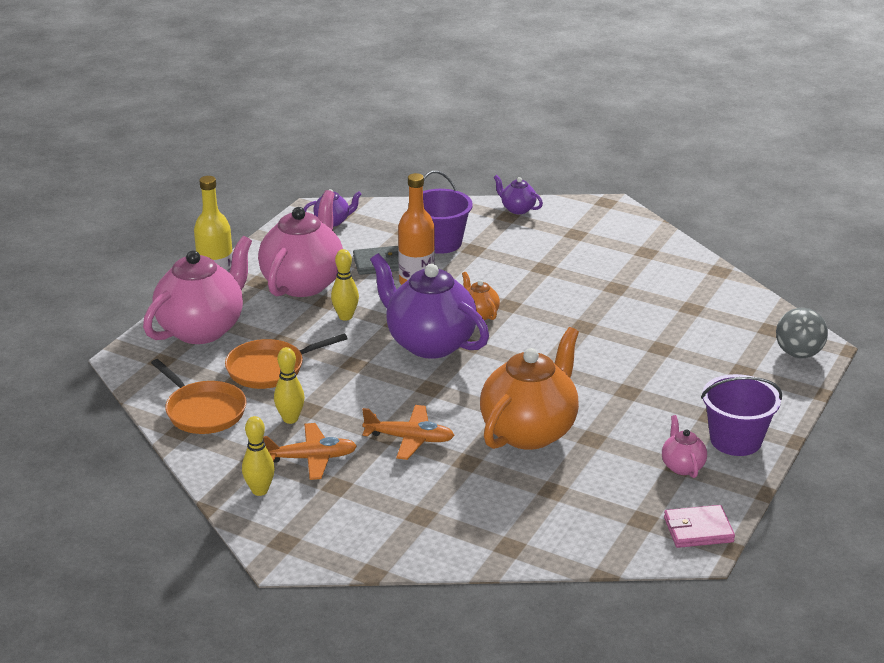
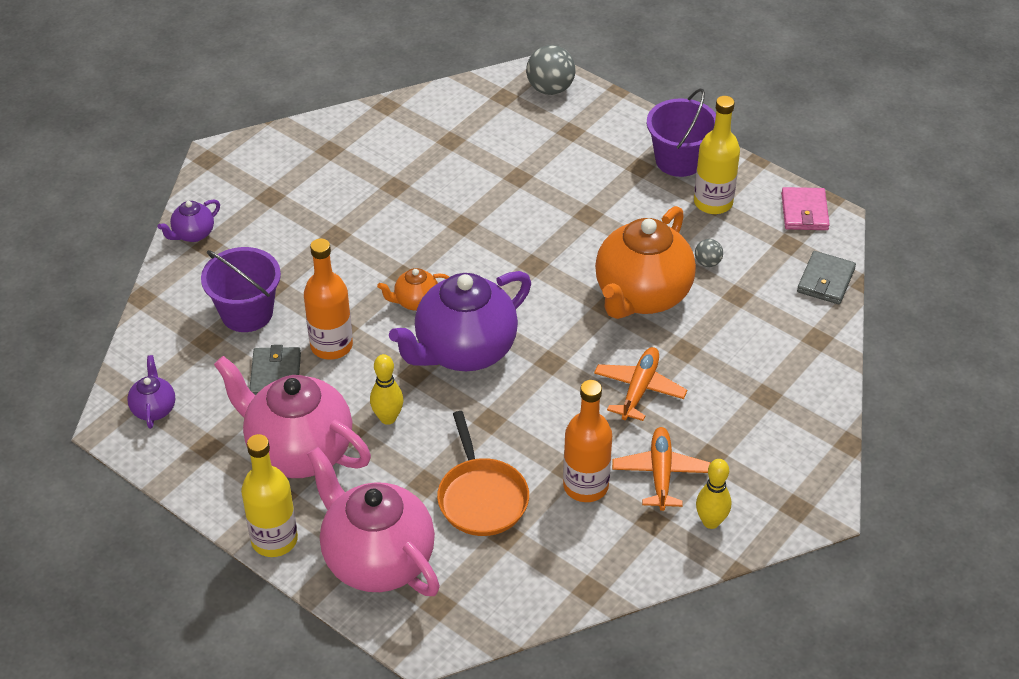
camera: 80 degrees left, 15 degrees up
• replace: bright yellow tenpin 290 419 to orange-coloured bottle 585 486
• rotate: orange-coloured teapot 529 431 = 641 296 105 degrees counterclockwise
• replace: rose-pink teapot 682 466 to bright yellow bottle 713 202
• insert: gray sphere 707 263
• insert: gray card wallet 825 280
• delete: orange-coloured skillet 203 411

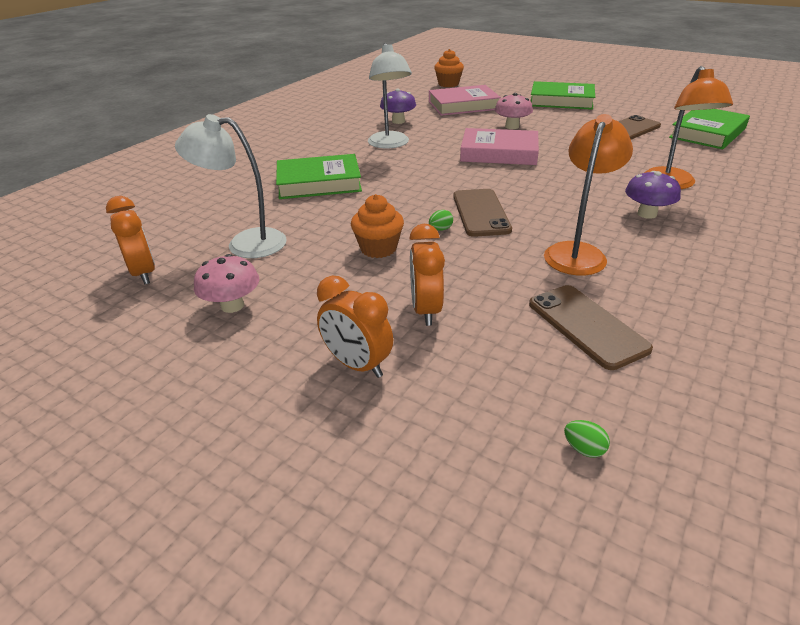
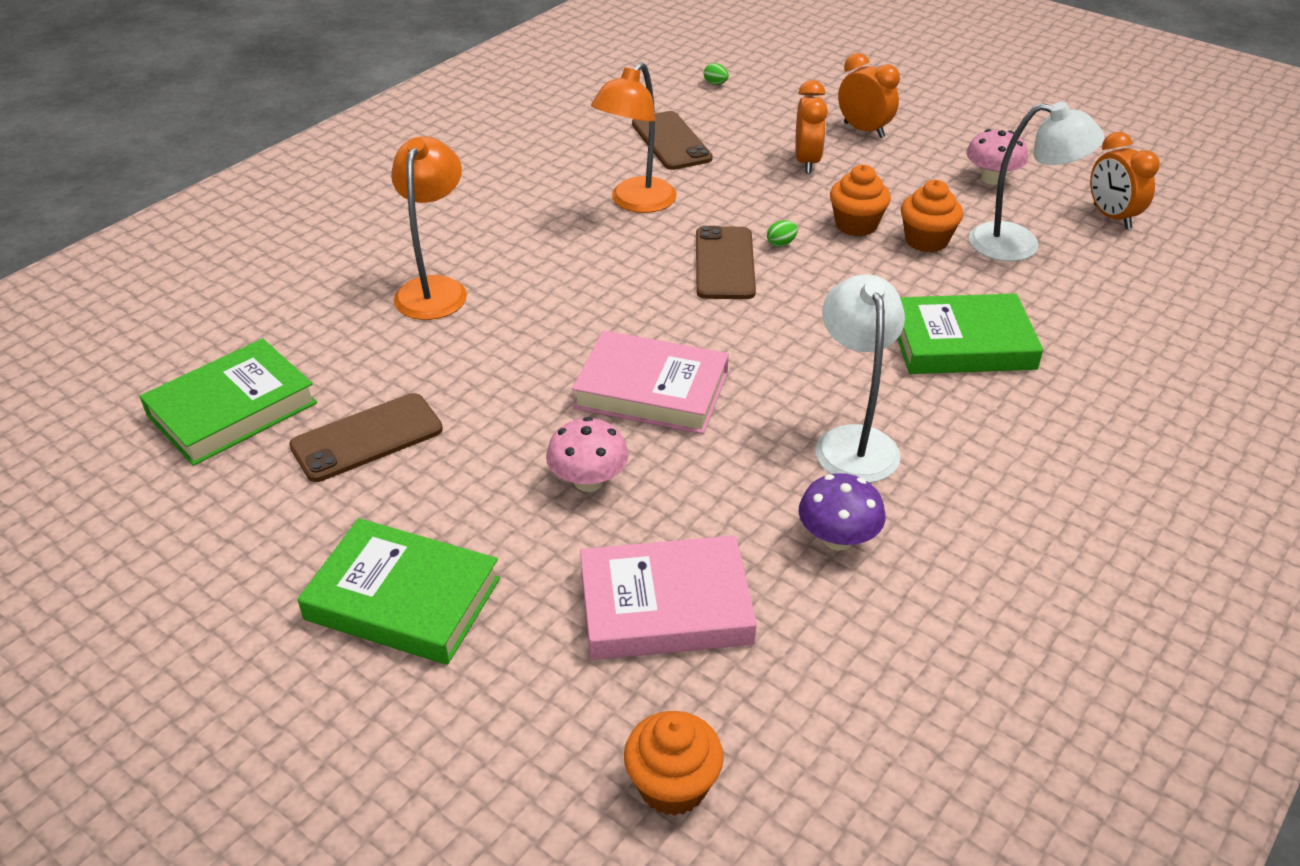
camera: 175 degrees left, 5 degrees up
• insert: orange-coloured fairy cake 926 240
• delete: royal purple mushroom 647 214

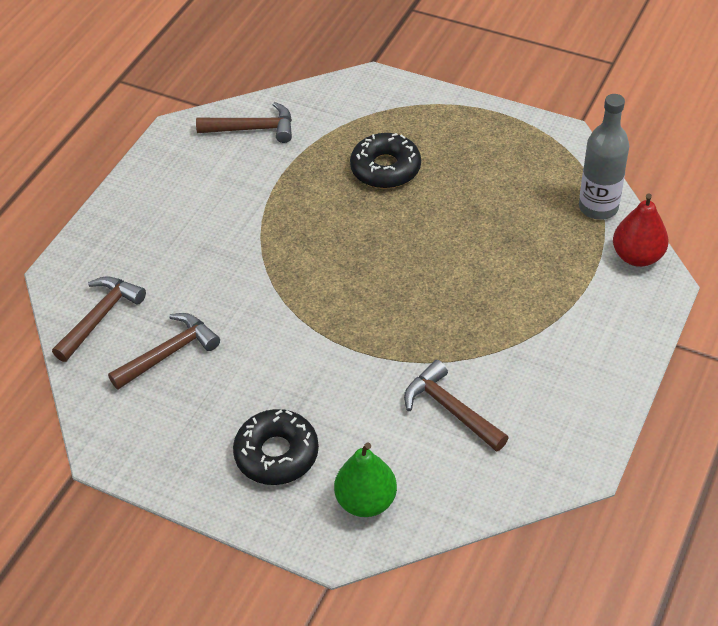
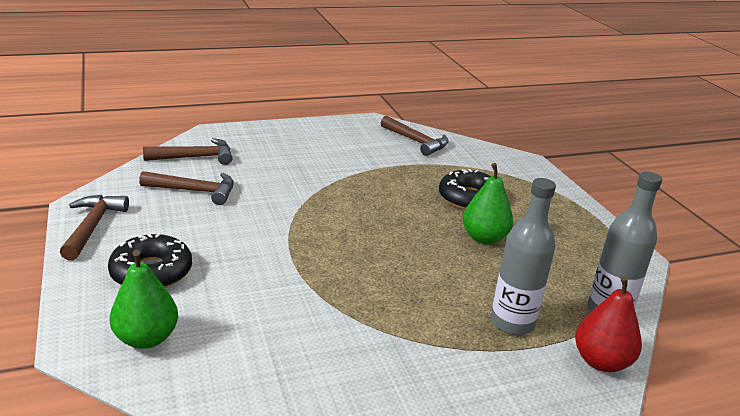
camera: 40 degrees right, 20 degrees down
• move: brown claw hammer 450 409 to 92 226
• insert: leaf-green pear fruit 484 238
• insert: gray bottle 512 322

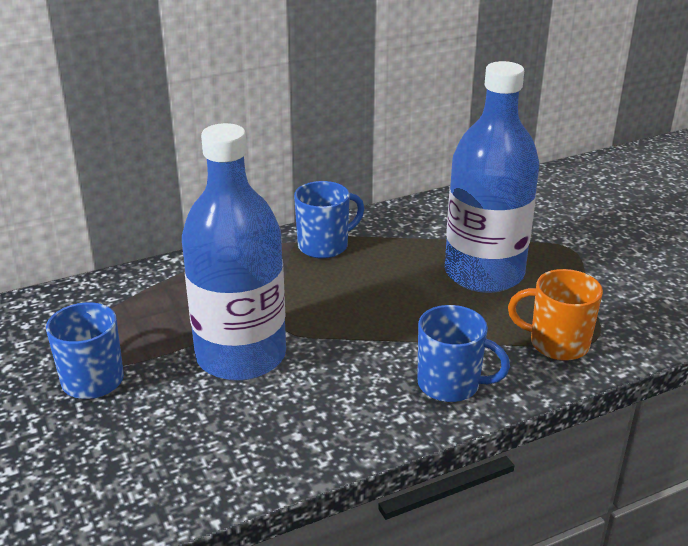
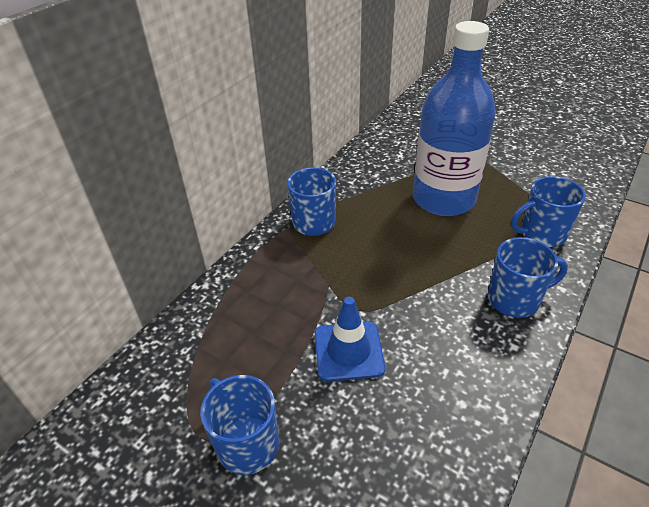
camera: 30 degrees left, 10 degrees up
• replace: cobalt bottle 241 355 to cobalt safety cone 348 351
• recolor: orange-coloured coffee mug 557 343 to cobalt coffee mug 541 234

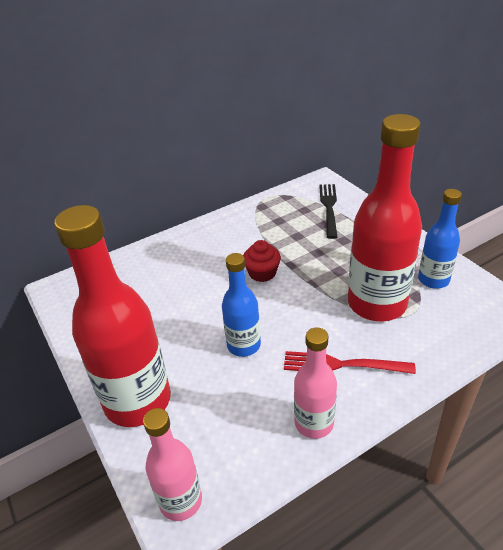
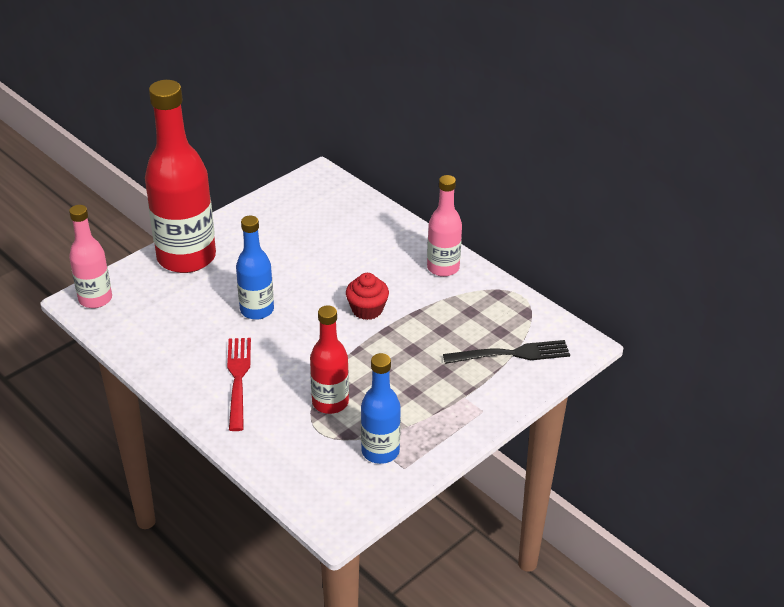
camera: 75 degrees right, 0 degrees up
• resize: scarlet bottle 376 304 = 330 402 x0.55
• move: rose-pink bottle 314 423 to 443 268

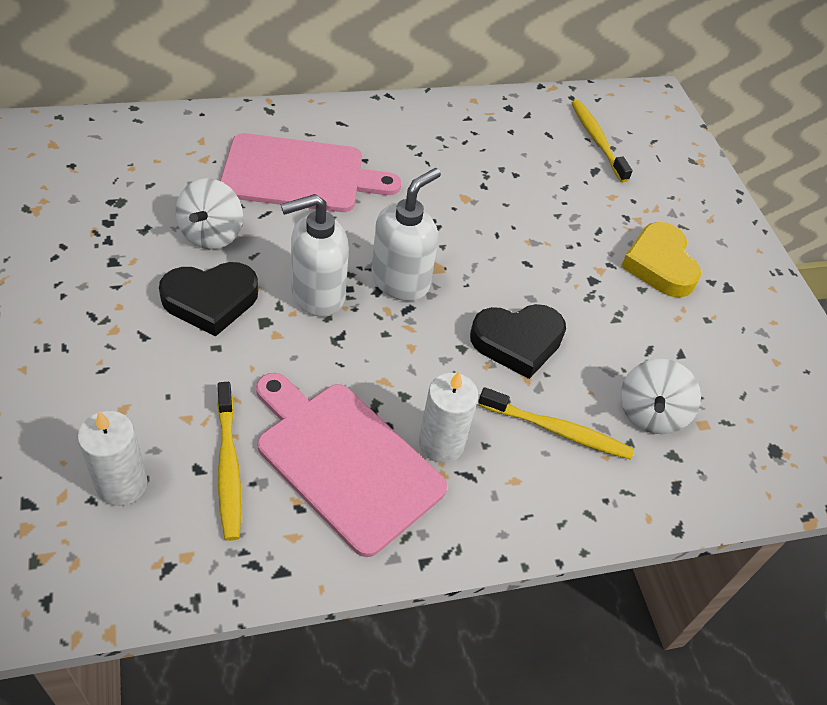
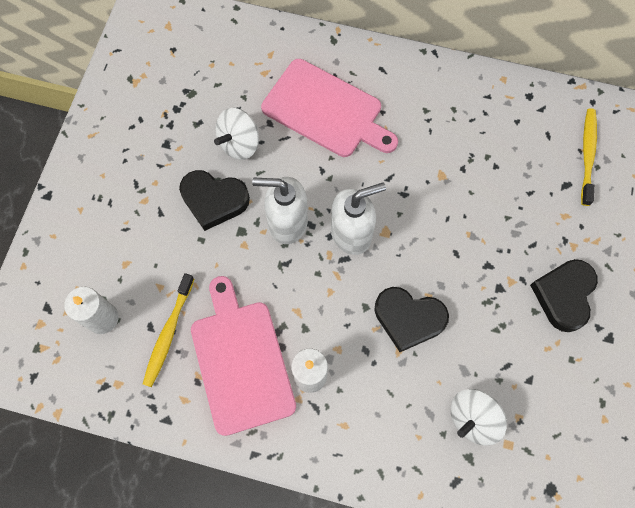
camera: 35 degrees right, 20 degrees up
• recolor: bright yellow heart shape 659 265 to black heart shape 564 295
• delete: bright yellow toothbrush 558 430

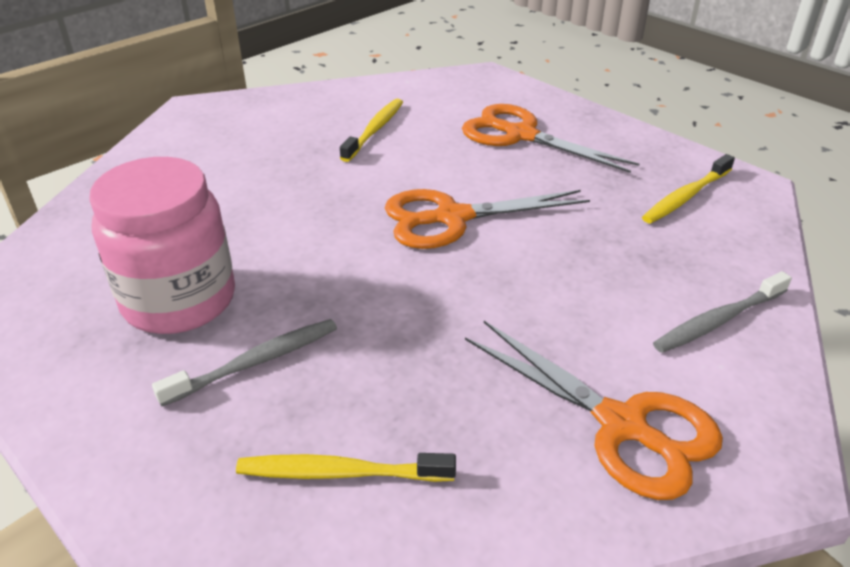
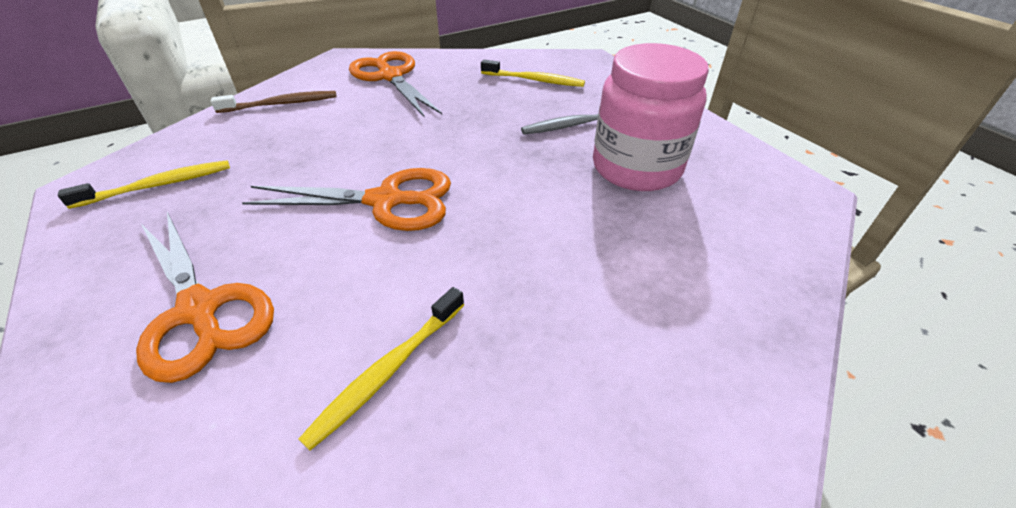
camera: 165 degrees left, 5 degrees up
• recolor: gray toothbrush 718 320 to brown toothbrush 281 104

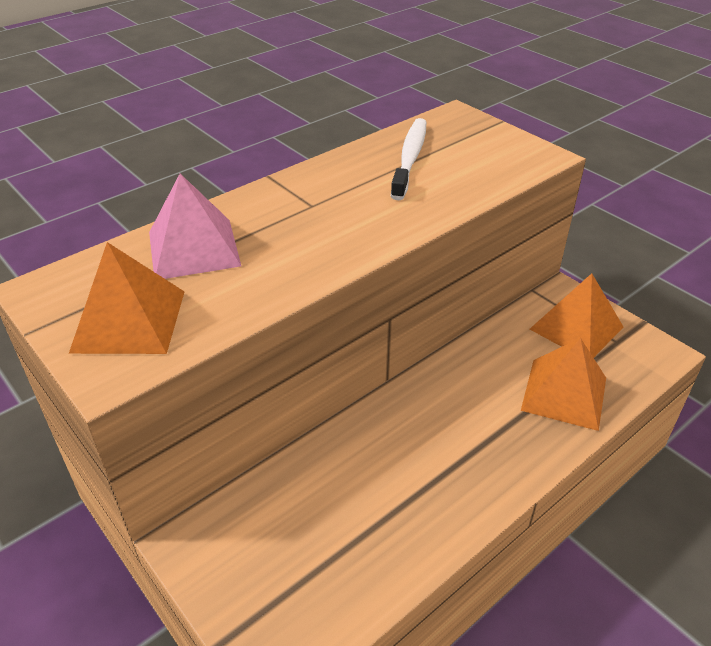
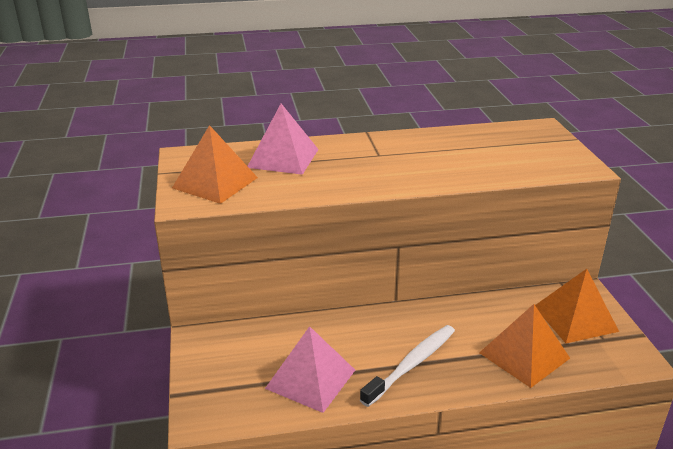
camera: 30 degrees right, 10 degrees down
• insert: rose-pink pyramid shape 310 379
• move: white toothbrush 410 158 to 412 364

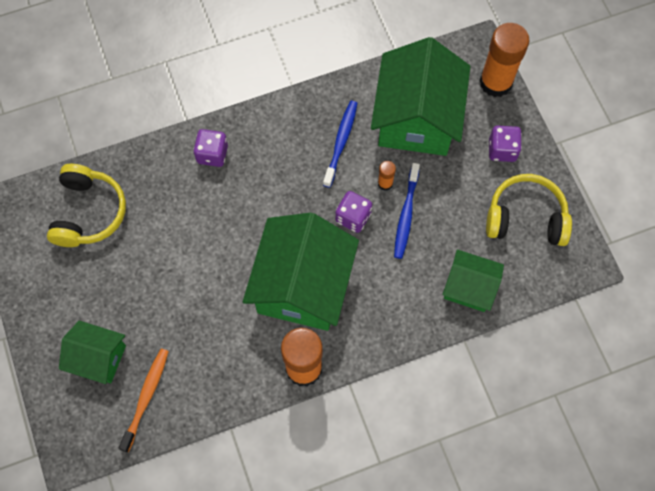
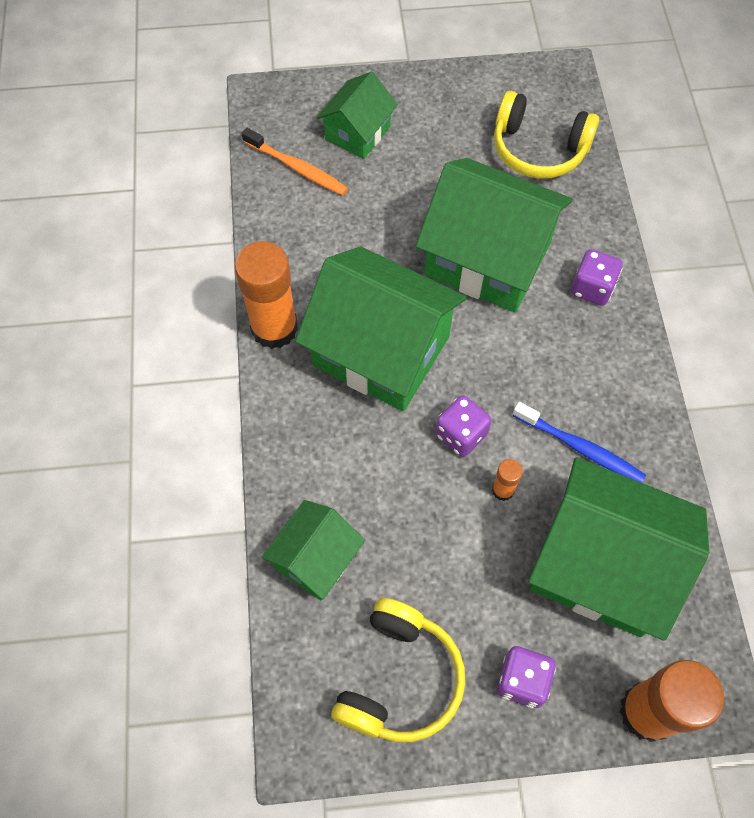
camera: 105 degrees right, 5 degrees down
• insert: leaf-green toy house 487 259
• delete: cobalt toothbrush 406 215

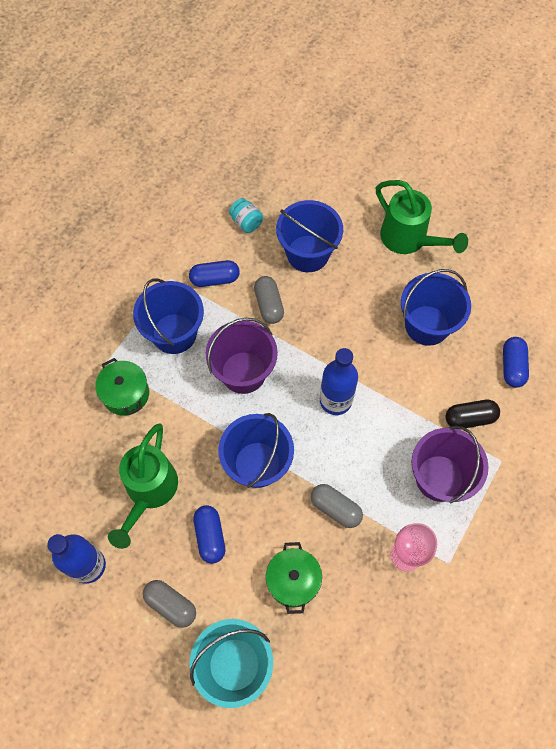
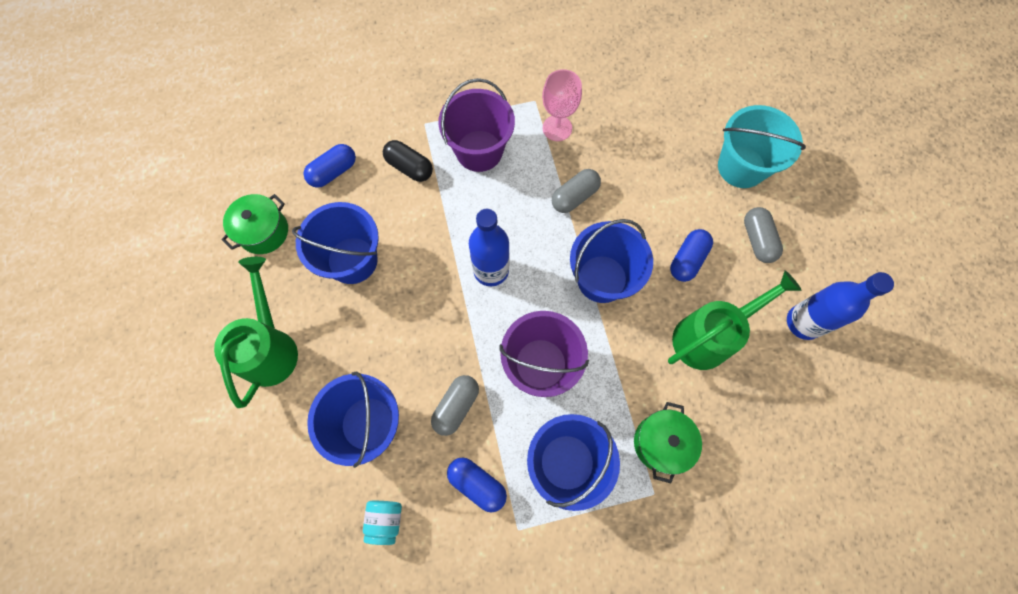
camera: 135 degrees left, 5 degrees up
• move: leaf-green cooking pot 293 581 to 264 231
• rotate: gray pill shape 335 508 = 574 197 60 degrees clockwise

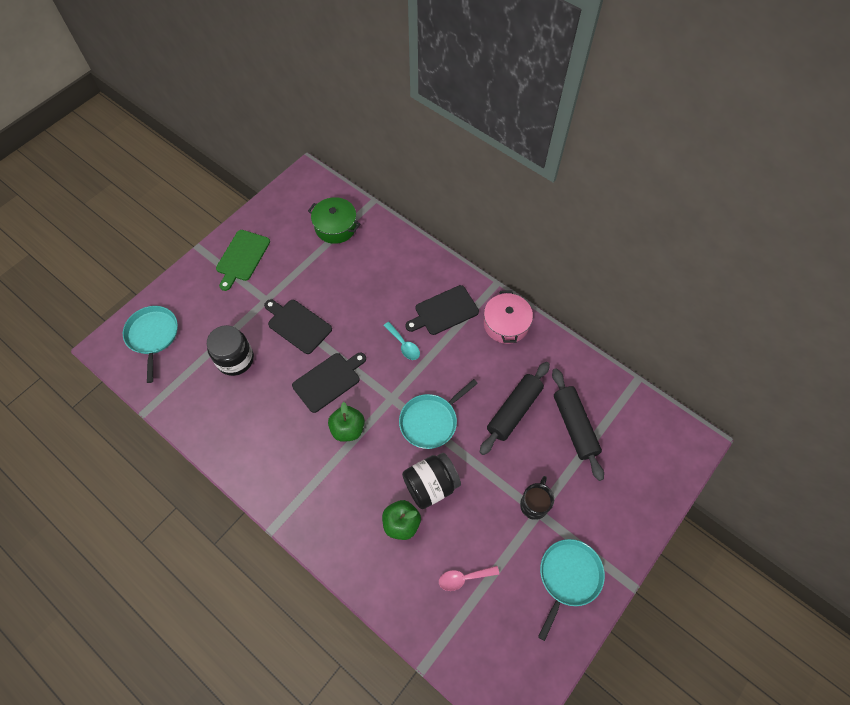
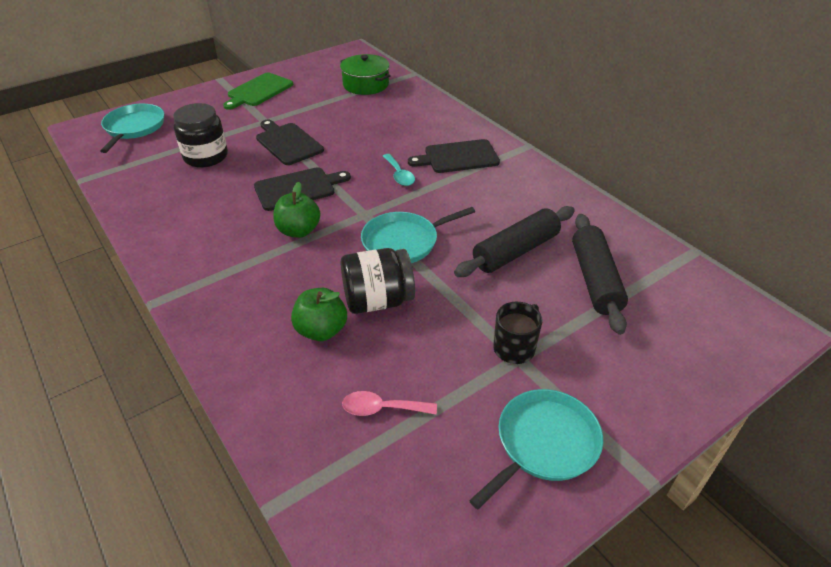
camera: 15 degrees right, 20 degrees down
• delete: rose-pink cooking pot 506 324

